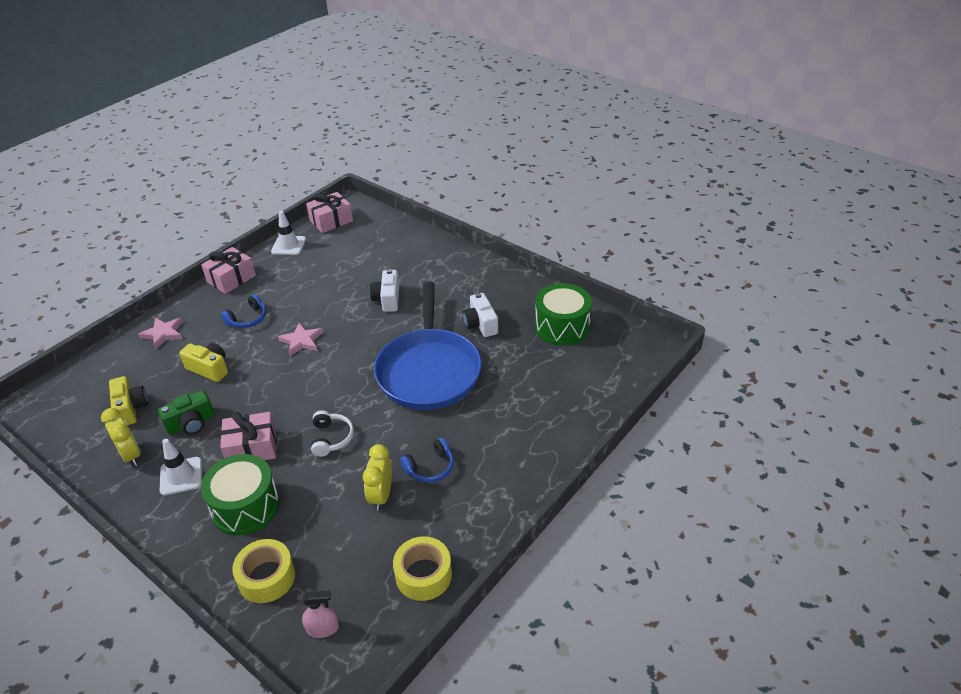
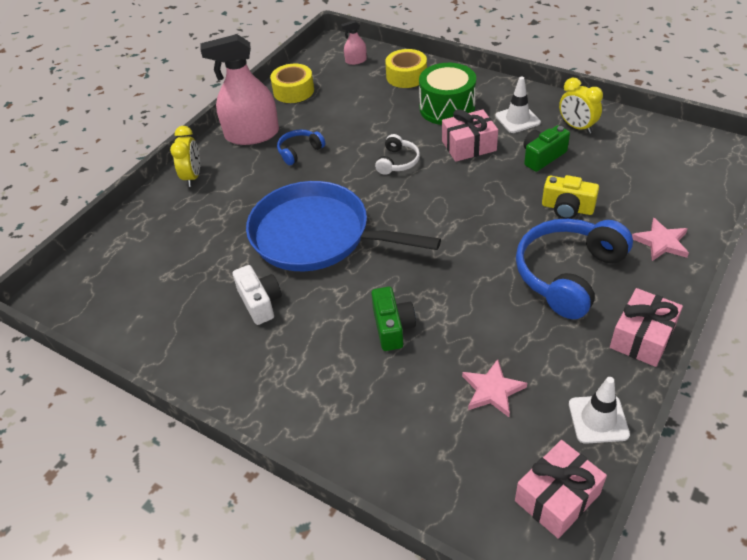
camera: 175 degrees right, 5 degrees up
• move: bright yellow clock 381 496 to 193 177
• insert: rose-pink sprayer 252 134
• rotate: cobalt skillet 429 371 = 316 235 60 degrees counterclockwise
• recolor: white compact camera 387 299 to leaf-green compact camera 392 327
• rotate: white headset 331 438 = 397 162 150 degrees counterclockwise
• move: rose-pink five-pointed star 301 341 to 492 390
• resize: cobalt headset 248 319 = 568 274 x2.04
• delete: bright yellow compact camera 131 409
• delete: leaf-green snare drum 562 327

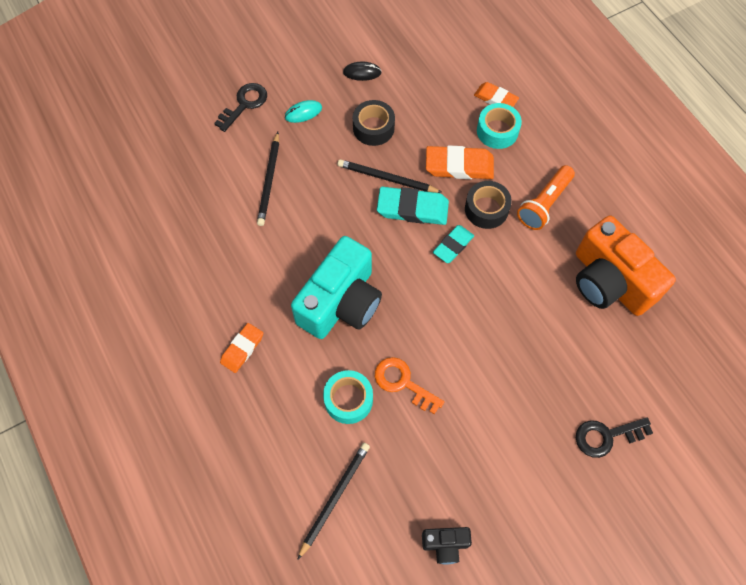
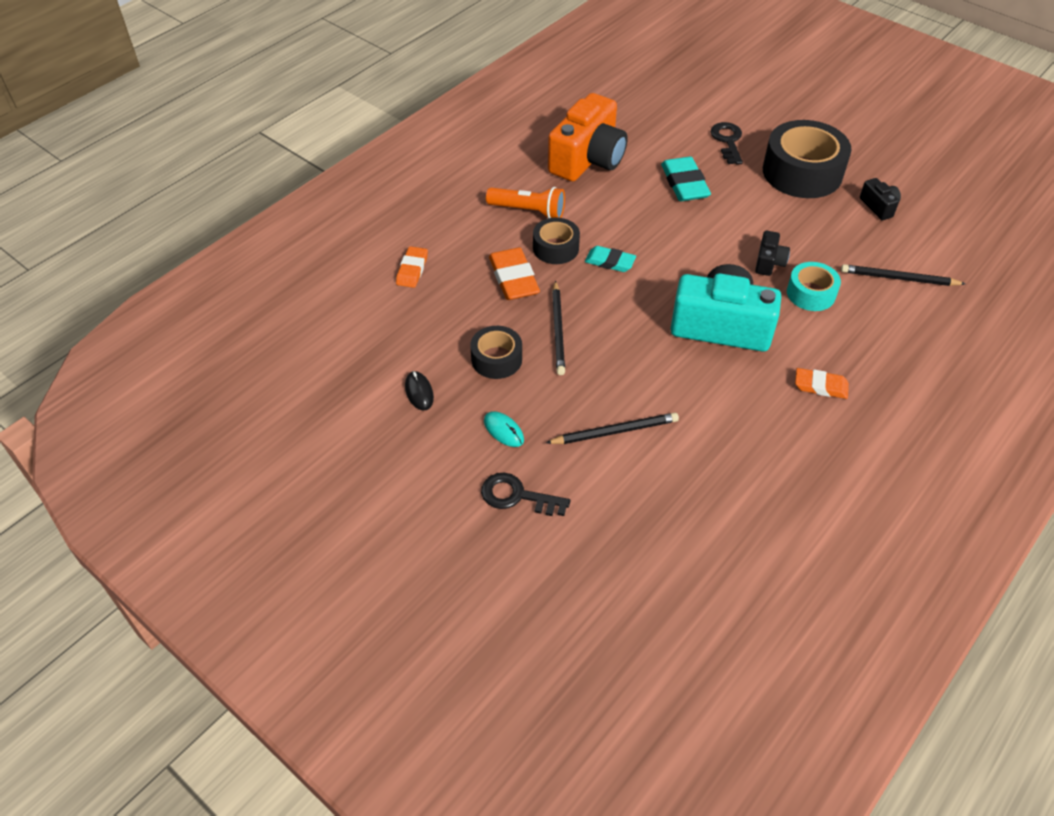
camera: 110 degrees left, 15 degrees down
• move: turquoise eraser 412 208 to 684 183
• rotate: black door key 606 436 = 727 141 150 degrees counterclockwise
• replace: orange-coloured door key 403 382 to black compact camera 769 262
• insert: black roll of tape 802 172
• delete: turquoise roll of tape 497 131

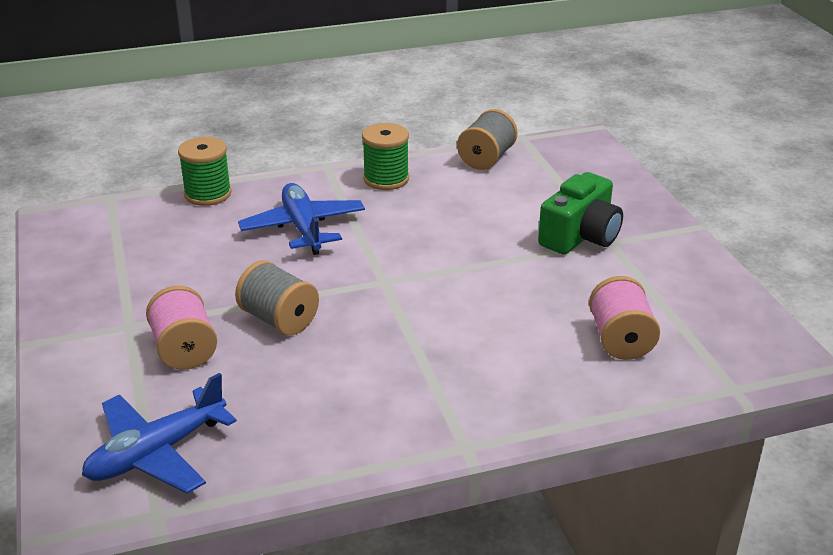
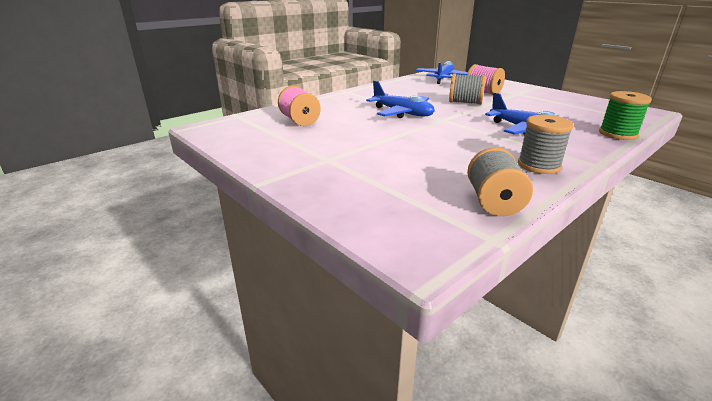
camera: 155 degrees right, 5 degrees down
• insert: cobalt plane 402 113
• recolor: leaf-green spool 386 179 to gray spool 539 165
• delete: leaf-green compact camera 580 236

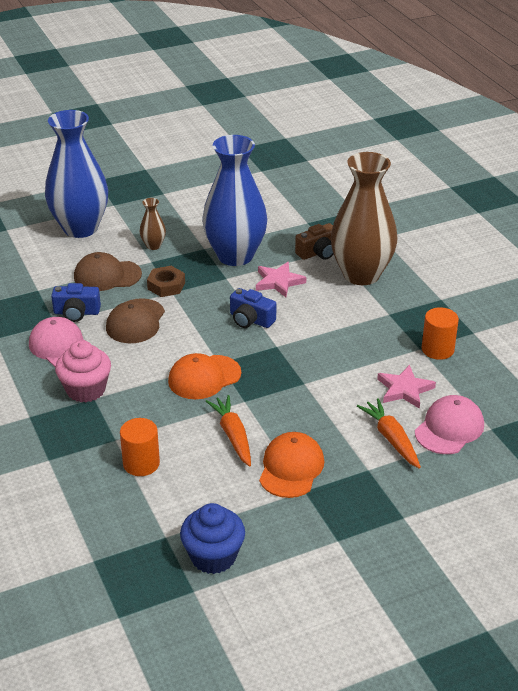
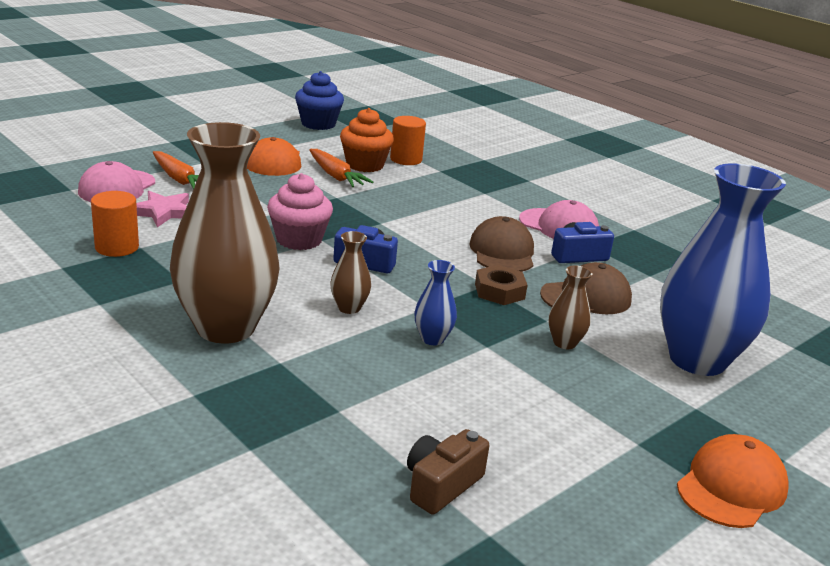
camera: 160 degrees right, 10 degrees down
• move: rose-pink fairy cake 86 390 to 299 240
• replace: rose-pink five-pointed star 278 282 to brown tall vase 349 308
• insert: orange-coloured fairy cake 365 165
• move: brown compact camera 318 252 to 441 485
• resize: cobalt tall vase 235 256 = 432 339 x0.41
• move: orange-coloured baseball cap 204 377 to 731 487

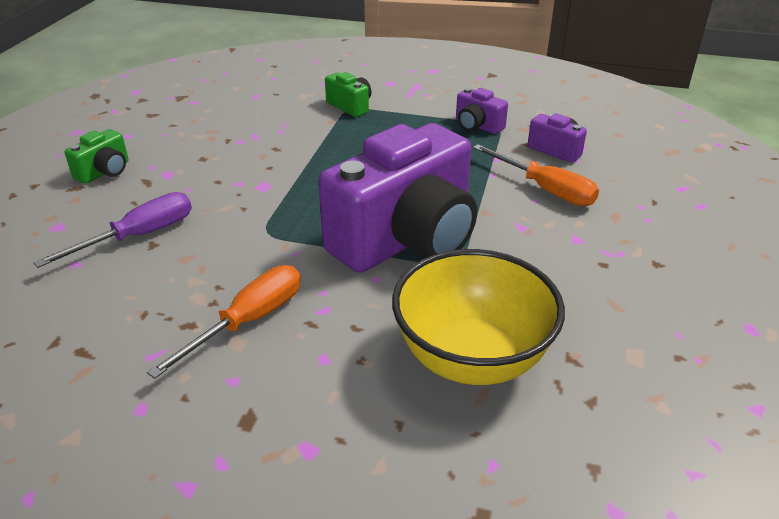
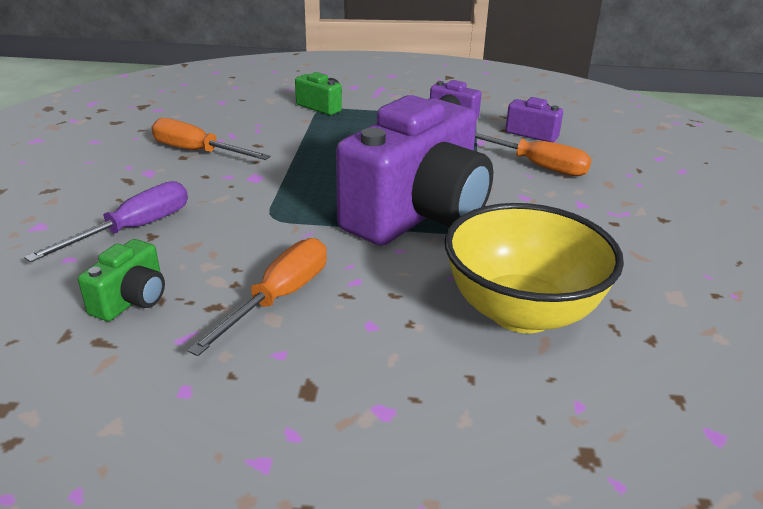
camera: 10 degrees left, 5 degrees down
• move: leaf-green compact camera 105 172 to 131 300
• insert: orange-coloured flat screwdriver 197 151

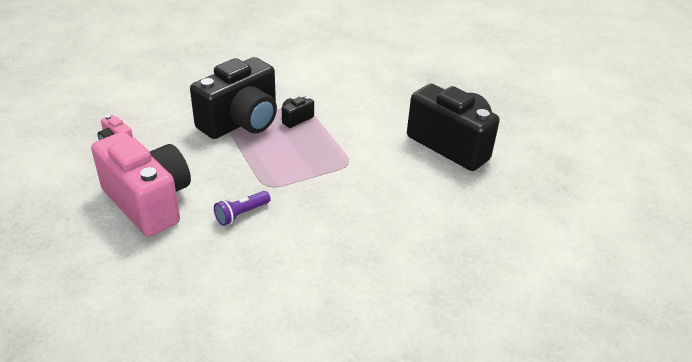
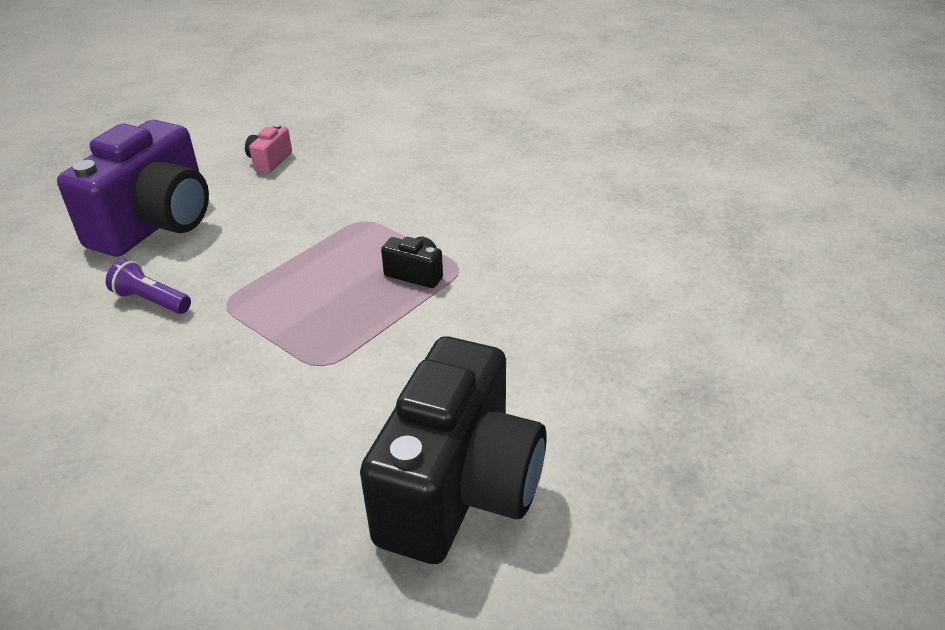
camera: 70 degrees right, 0 degrees up
• recolor: rose-pink compact camera 148 202 to royal purple compact camera 156 224
• delete: black compact camera 241 122

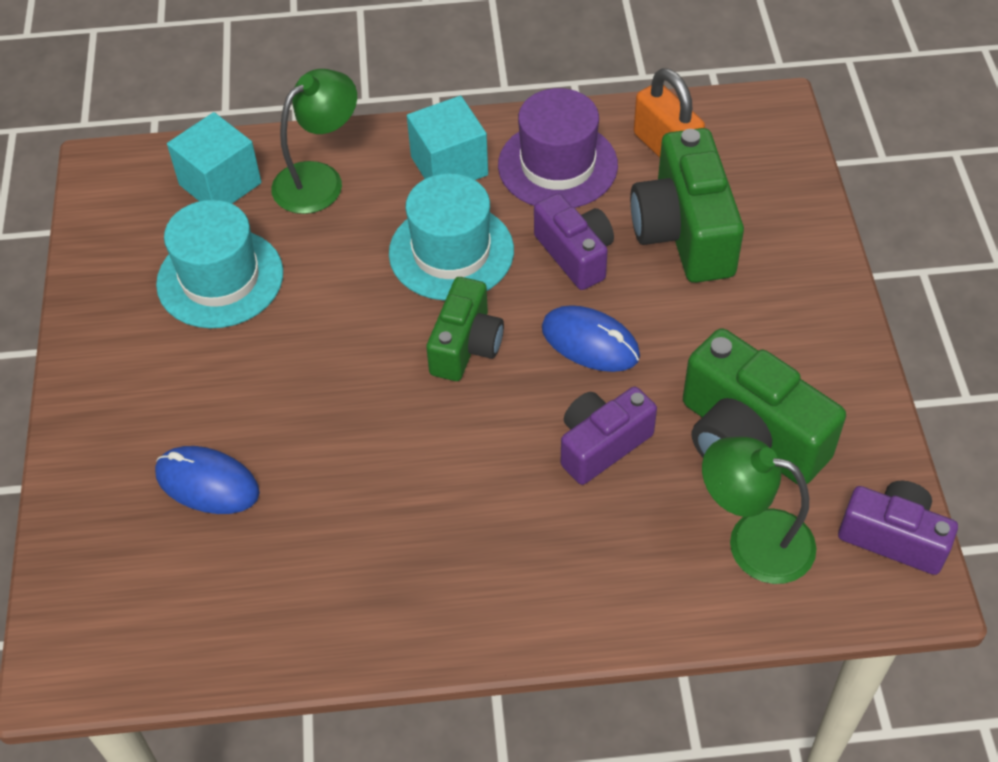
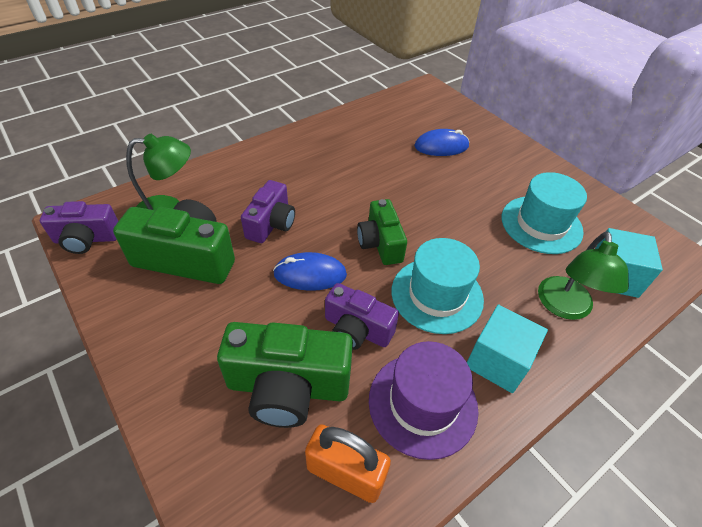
camera: 145 degrees right, 5 degrees down
• rotate: leaf-green compact camera 684 232 = 288 387 135 degrees clockwise

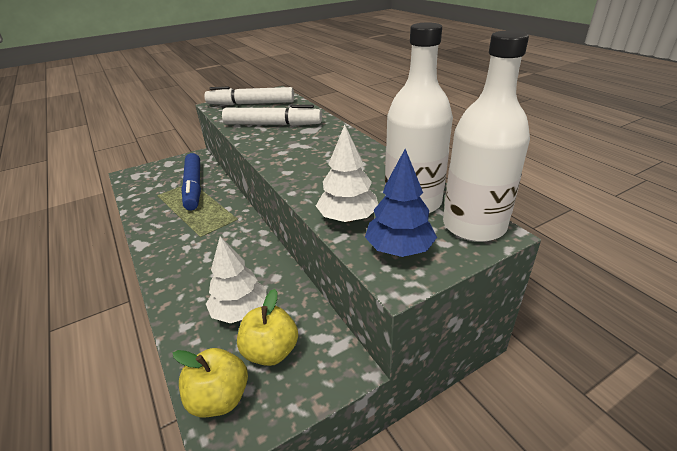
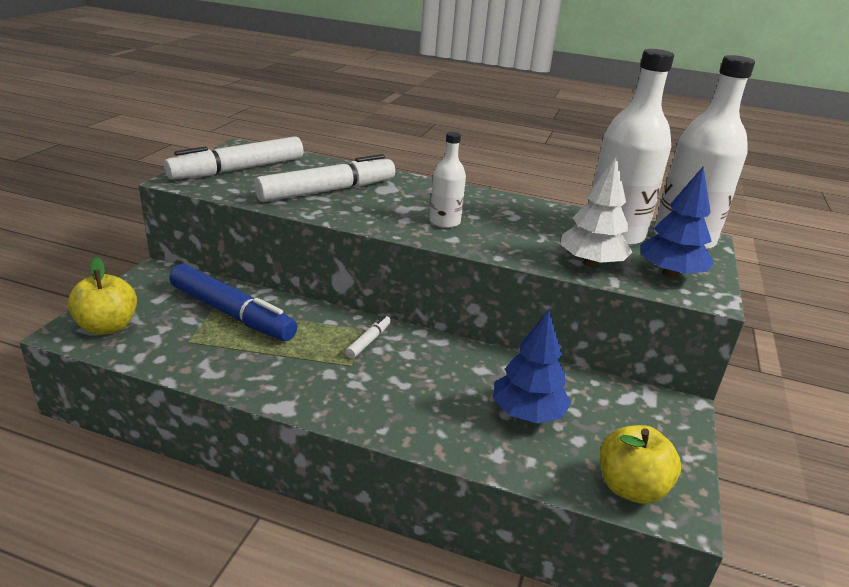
camera: 45 degrees left, 5 degrees down
• move: bright yellow toy apple 271 351 to 107 327
• insert: white marker pen 368 341
• insert: white bottle 444 222
• recolor: white tree 240 311 to cobalt tree 527 413

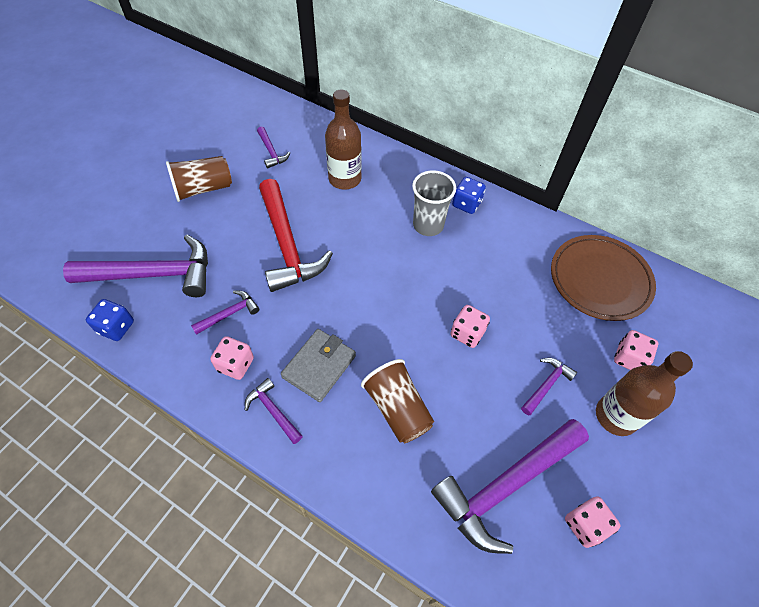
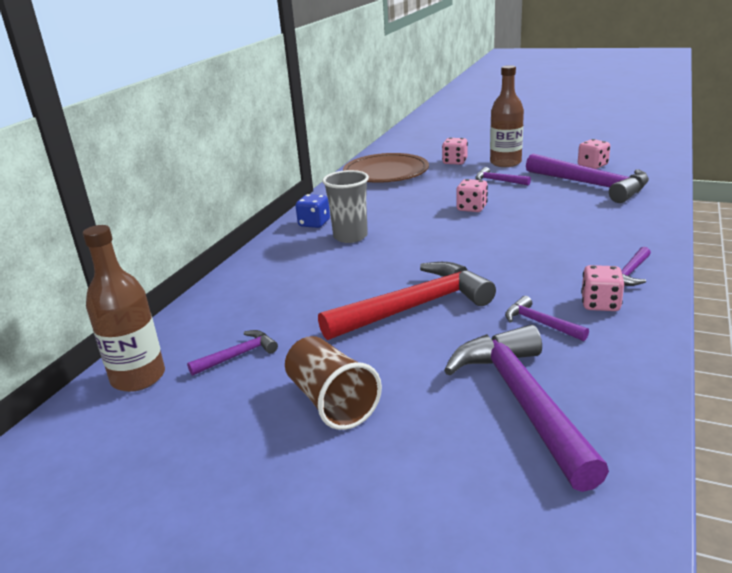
camera: 95 degrees left, 30 degrees down
• move: brown bottle 345 179 to 138 377
• delete: cobalt dice 116 327
• delete: gray card wallet 319 366
• delete: brown beaker 397 408

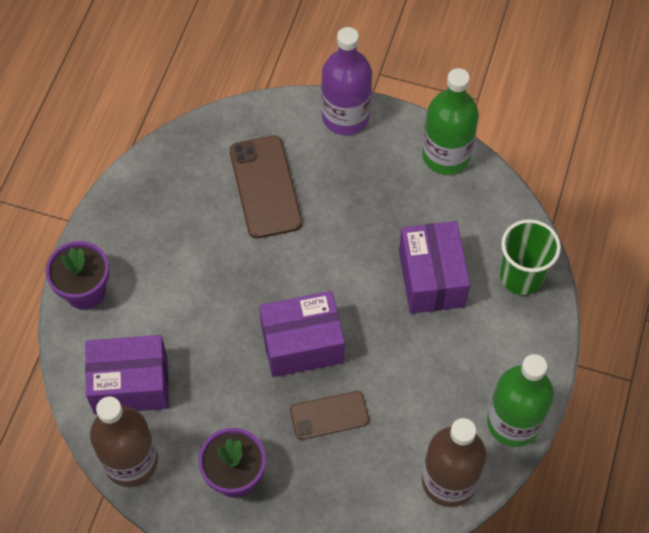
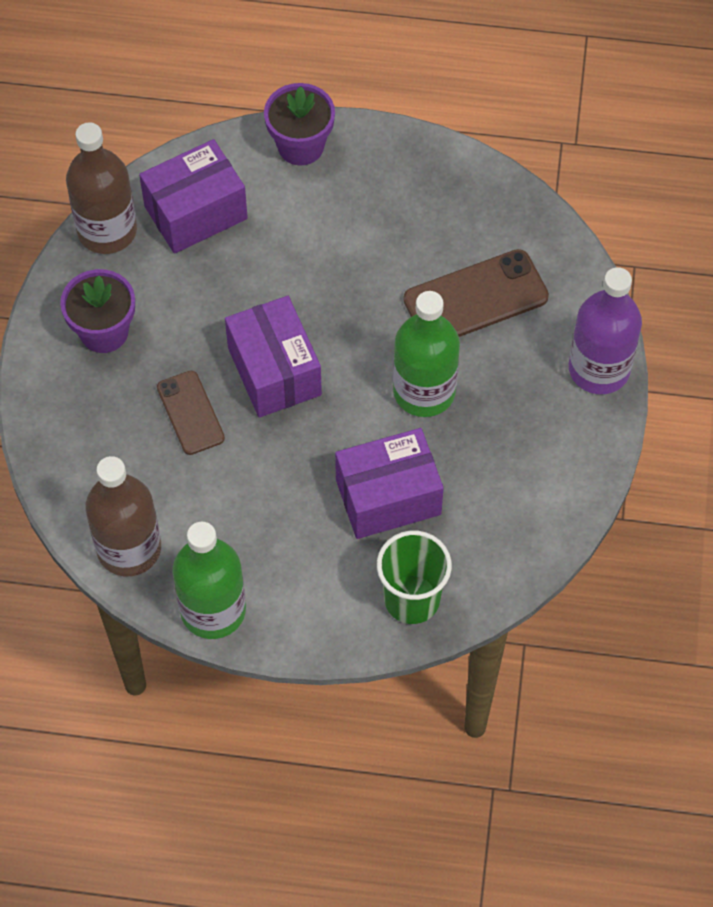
camera: 80 degrees right, 0 degrees up
• rotate: royal purple box 131 384 = 195 212 75 degrees clockwise
• move: leaf-green bottle 446 155 to 424 391

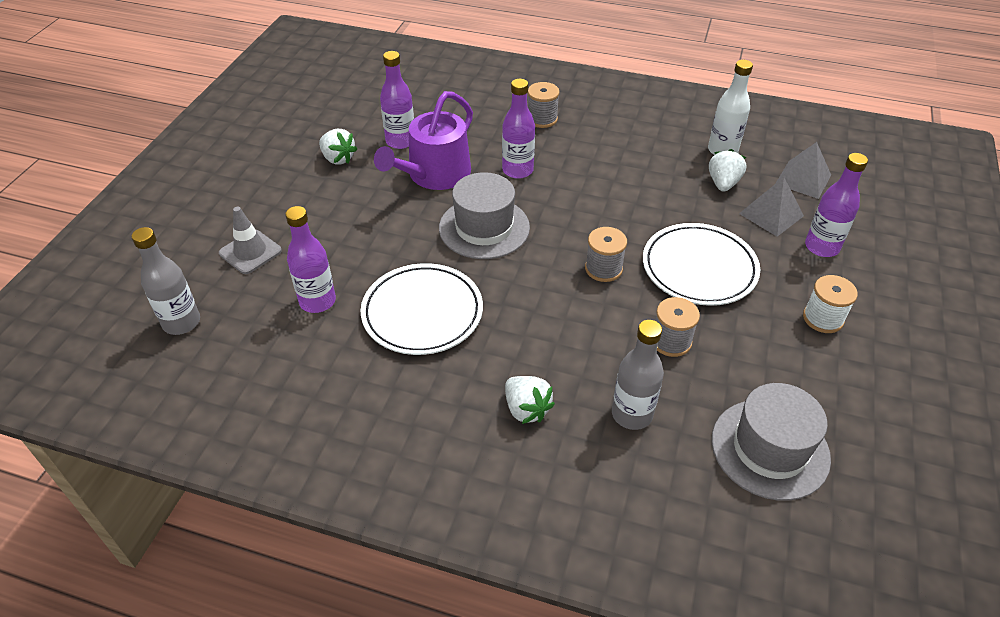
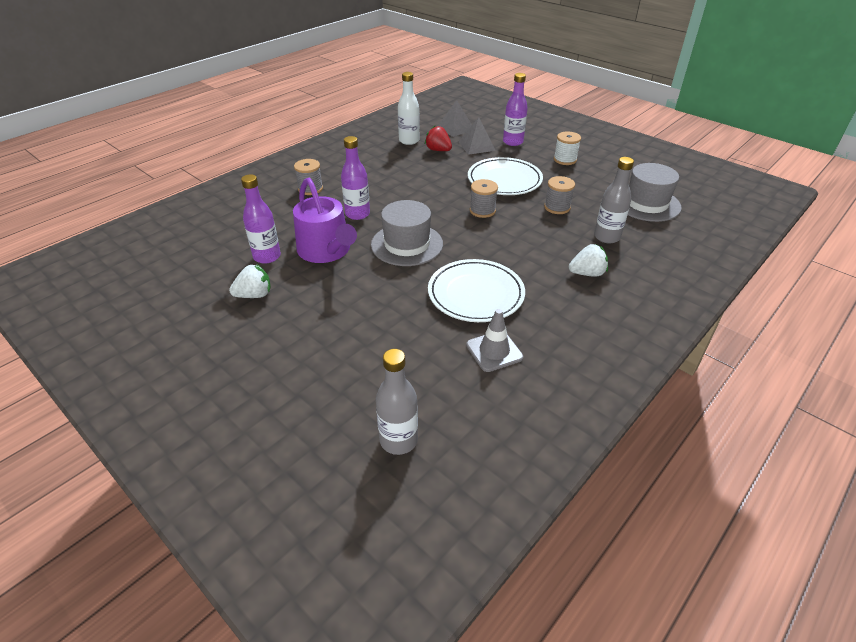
camera: 65 degrees left, 5 degrees down
• recolor: white berry 723 183 to scarlet berry 438 150
• move: gray safety cone 250 252 to 494 351
• delete: royal purple bottle 317 301

